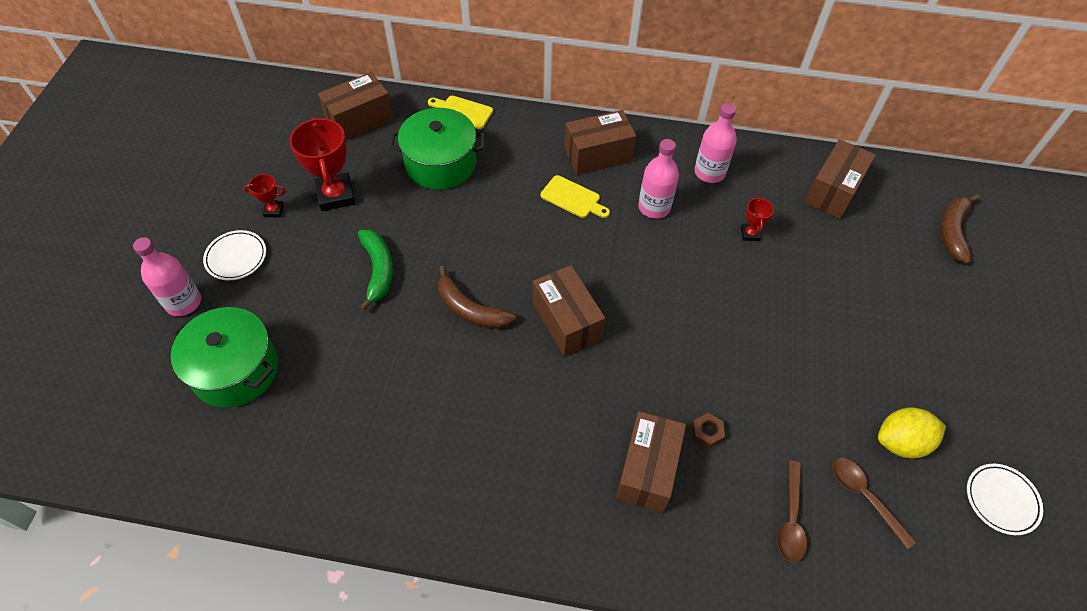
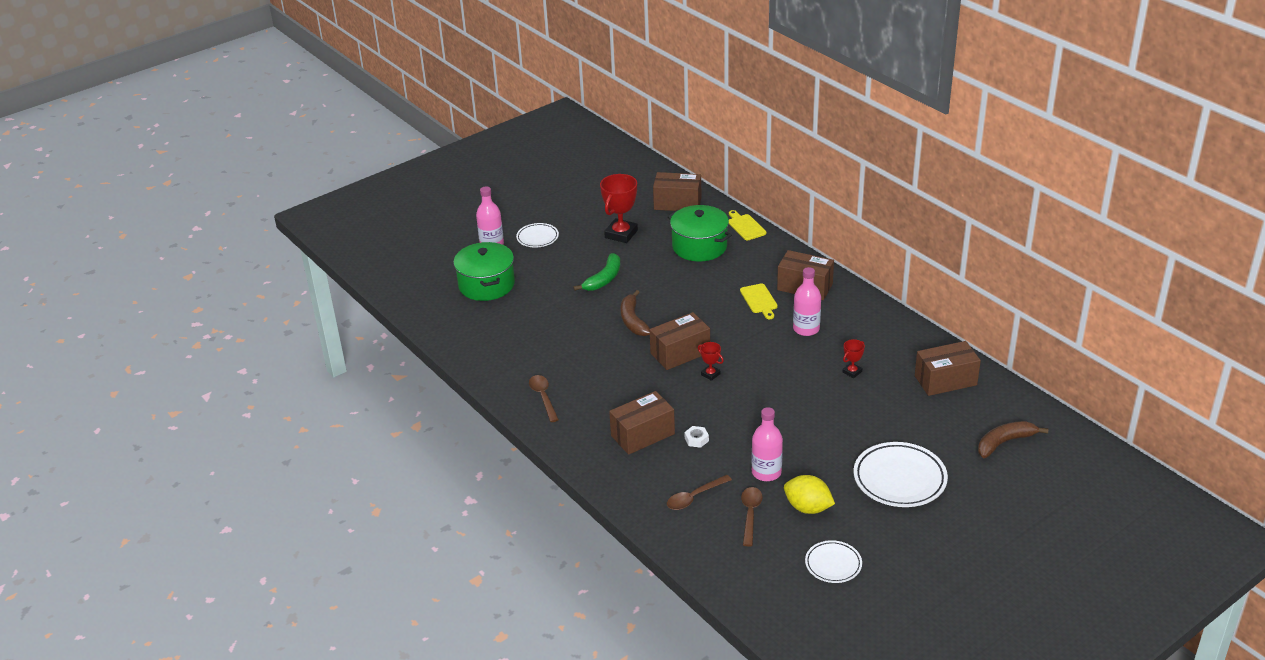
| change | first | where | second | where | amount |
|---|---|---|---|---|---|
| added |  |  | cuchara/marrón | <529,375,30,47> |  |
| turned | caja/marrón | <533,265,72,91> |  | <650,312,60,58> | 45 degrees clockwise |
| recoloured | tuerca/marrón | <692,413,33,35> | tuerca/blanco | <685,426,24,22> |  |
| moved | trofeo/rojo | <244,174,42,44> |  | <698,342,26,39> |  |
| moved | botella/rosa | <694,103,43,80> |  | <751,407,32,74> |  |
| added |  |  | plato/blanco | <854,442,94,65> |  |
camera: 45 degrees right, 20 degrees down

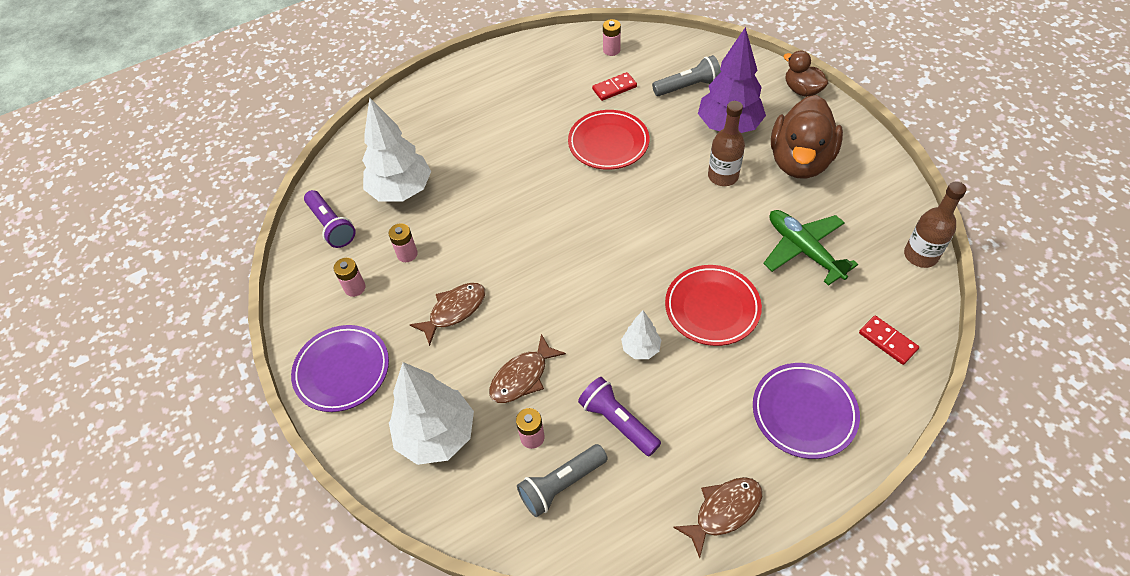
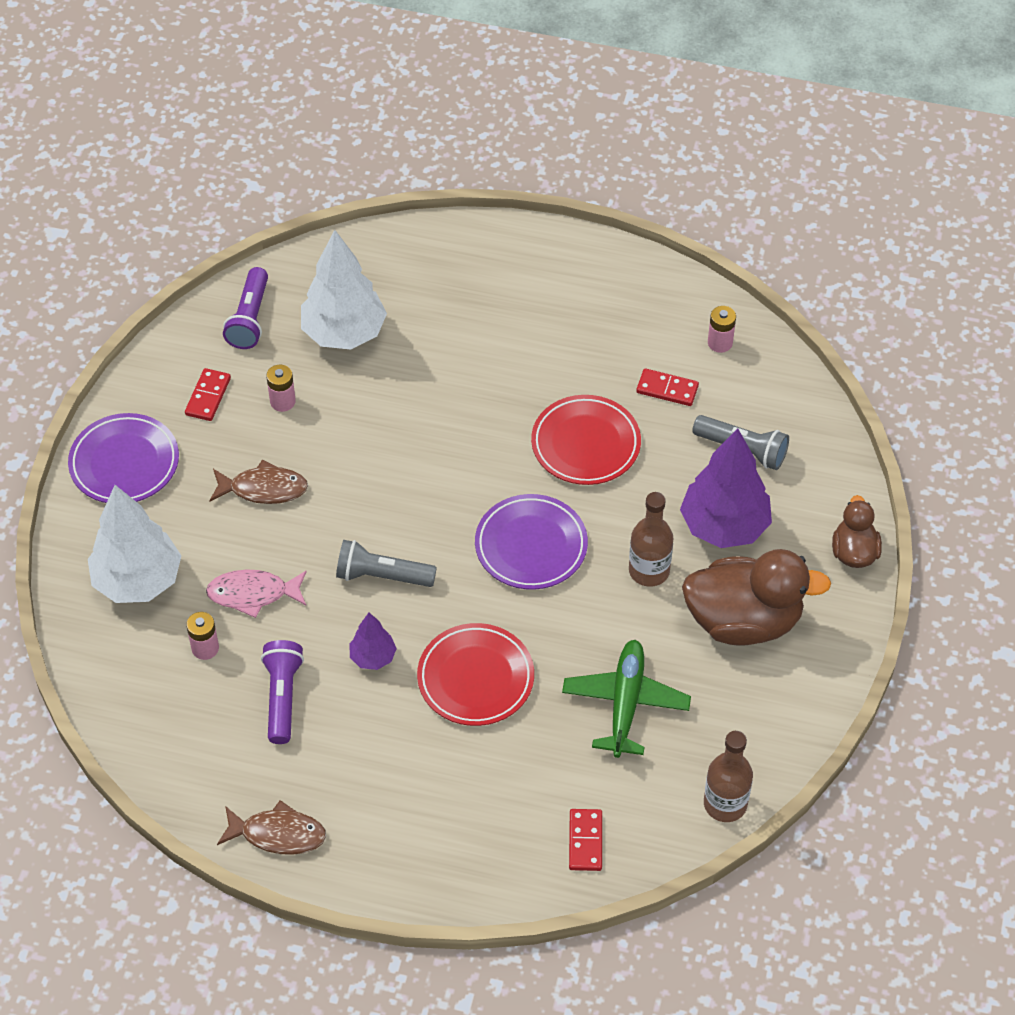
| change | first | where | second | where | amount |
|---|---|---|---|---|---|
| replaced | pila/rosa | <334,258,31,39> | ficha de dominó/rojo | <185,368,46,53> |  |
| recoloured | pez/marrón | <489,334,77,69> | pez/rosa | <206,570,101,48> |  |
| moved | lámpara de mano/gris | <517,444,91,73> |  | <336,540,101,47> |  |
| recoloured | árbol/blanco | <621,310,41,49> | árbol/morado | <349,612,48,58> |  |
| moved | plato/morado | <753,363,107,96> |  | <475,494,113,96> |  |
| turned | pato/marrón | <771,95,72,84> |  | <682,549,149,97> | 150 degrees counterclockwise |
camera: 40 degrees right, 0 degrees up

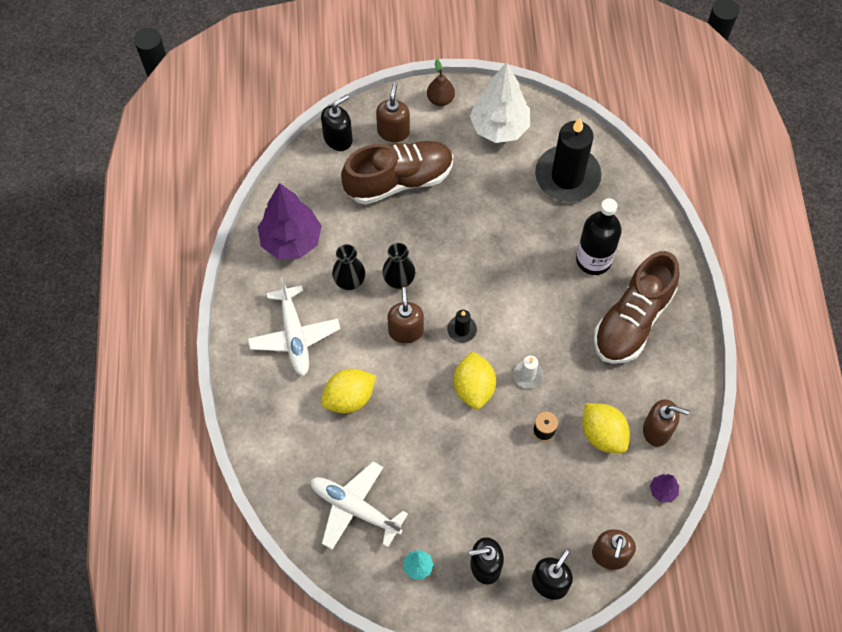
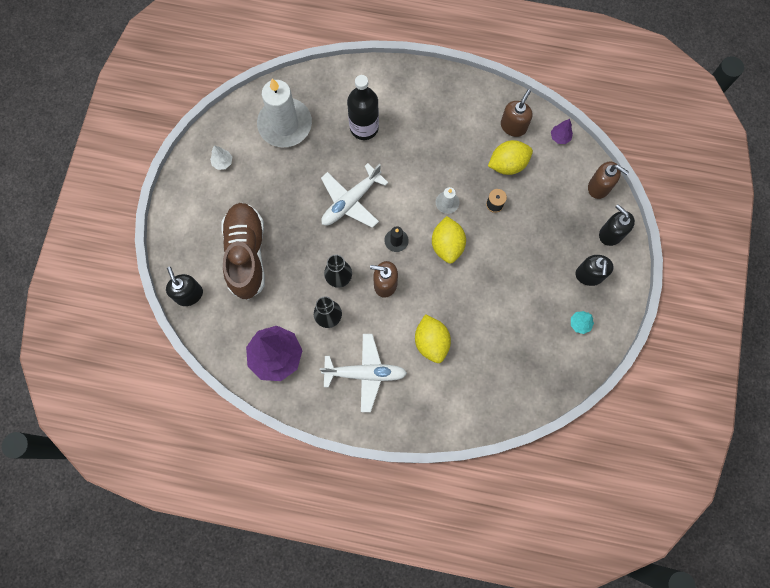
| change | first | where | second | where | amount |
|---|---|---|---|---|---|
| resized | árbol/blanco | <470,62,60,81> |  | <210,145,22,25> | x0.43 |
| recoloured | vela/negro | <535,118,67,84> | vela/blanco | <257,79,55,68> |  |
| moved | avión/blanco | <310,461,98,89> |  | <321,163,68,65> |  |
| turned | limón/amarillo | <454,351,42,58> |  | <432,216,34,48> | 75 degrees clockwise |
| removed | dispensador de jabón/marrón | <376,83,34,59> |  |  |  |
| removed | pera/marrón | <427,59,28,47> |  |  |  |
| removed | zapato/marrón | <594,251,86,113> |  |  |  |
camera: 75 degrees left, 10 degrees up

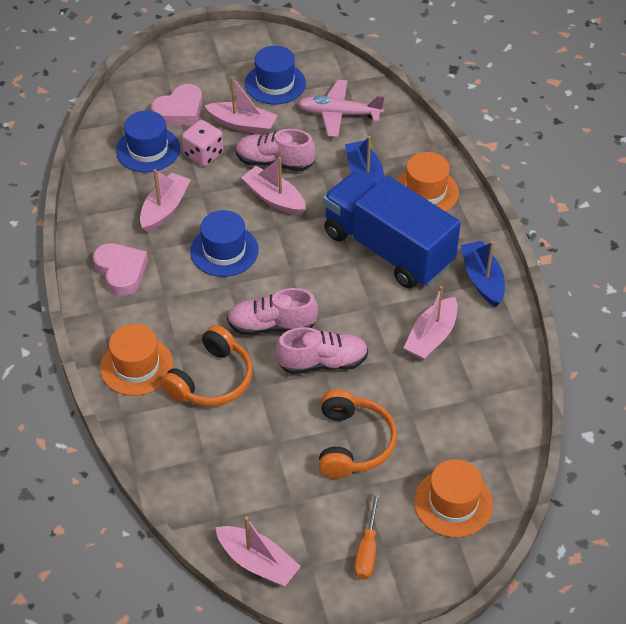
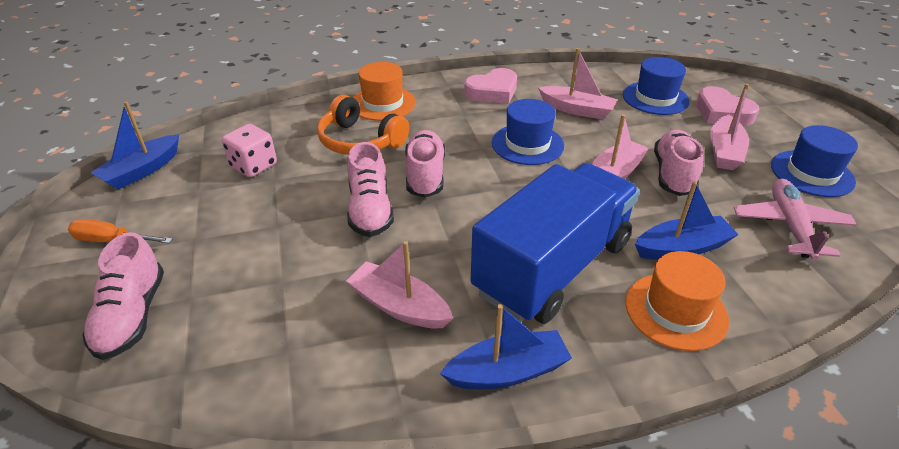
| change | first | where | second | where | amount |
|---|---|---|---|---|---|
| replaced | sombrero/naranja | <414,459,79,79> | zapato/rosa | <83,232,81,128> |  |
| recoloured | barco/rosa | <215,517,86,69> | barco/azul | <91,102,88,87> |  |
| moved | dado/rosa | <182,120,42,47> |  | <222,124,55,53> |  |
| removed | auriculares/naranja | <318,389,79,90> |  |  |  |
camera: 90 degrees right, 10 degrees down

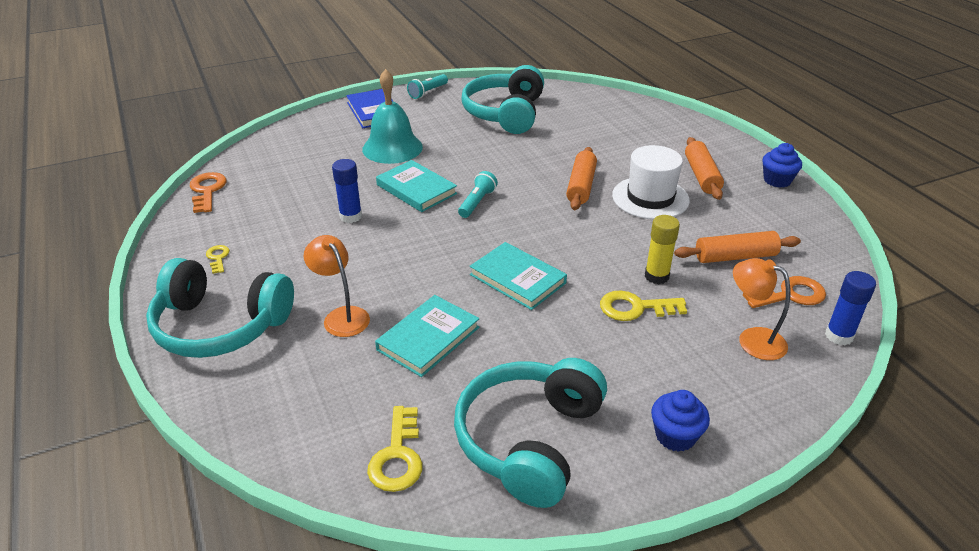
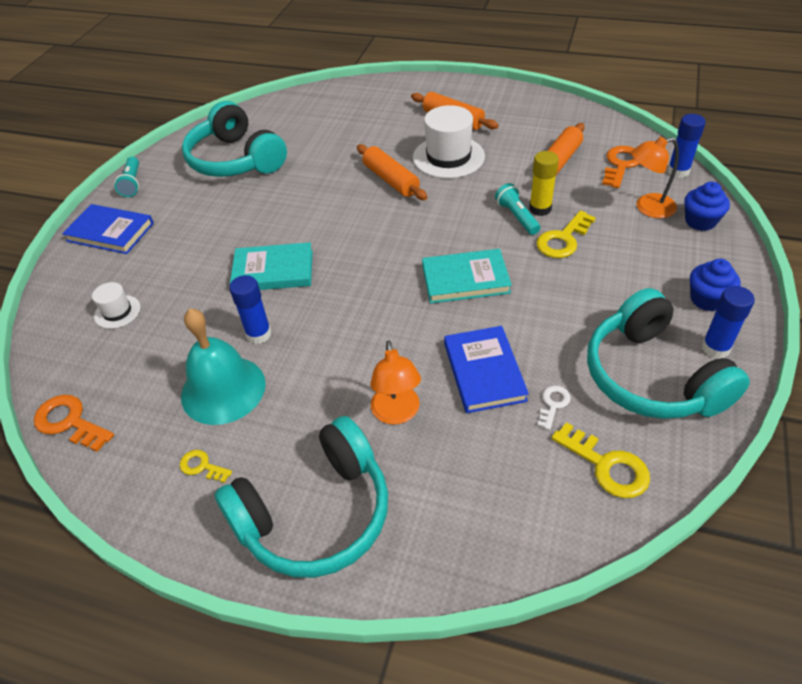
| change | first | where | second | where | amount |
|---|---|---|---|---|---|
| added |  |  | sombrero/blanco | <92,282,48,47> |  |
| moved | campana/turquesa | <362,69,61,95> |  | <181,309,85,116> |  |
| turned | lámpara/naranja | <304,235,66,102> |  | <370,340,51,85> | 105 degrees counterclockwise |
| recoloured | libro/turquesa | <375,295,104,82> | libro/azul | <444,326,85,87> |  |
| moved | lámpara de mano/turquesa | <458,171,40,47> |  | <495,183,45,52> |  |
| added |  |  | llave/blanco | <537,386,34,44> |  |
| moved | magdalena/azul | <762,143,40,45> |  | <684,182,46,49> |  |
| added |  |  | barra de pegamento/azul | <702,286,53,73> |  |
camera: 45 degrees left, 10 degrees up

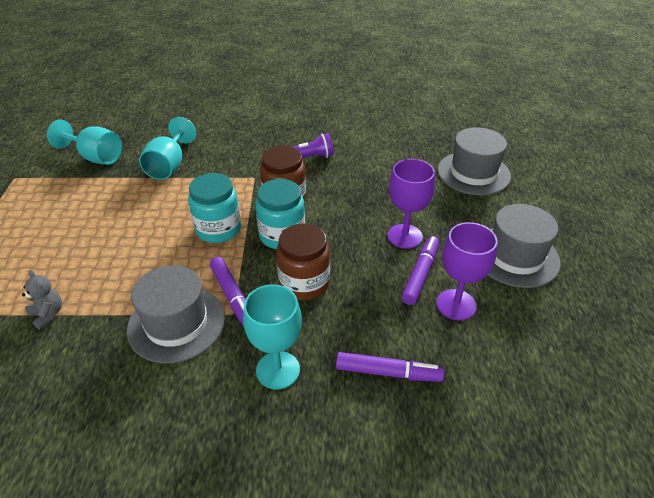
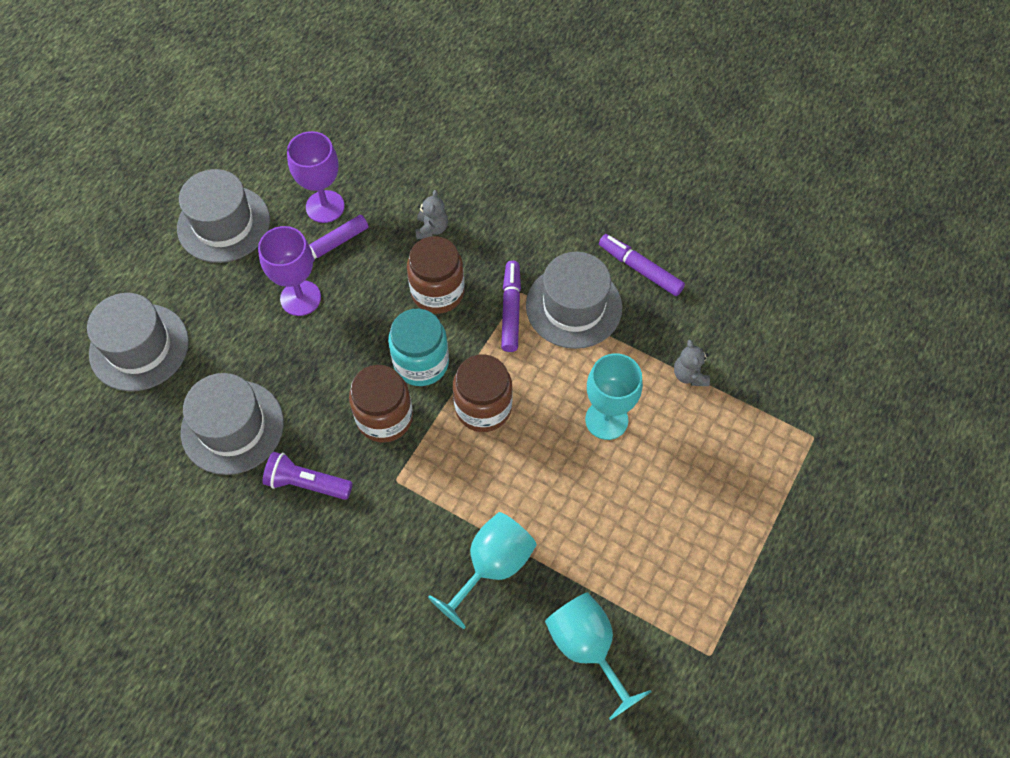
| change | first | where | second | where | amount |
|---|---|---|---|---|---|
| added |  |  | sombrero/gris | <181,373,103,102> |  |
| added |  |  | osito/gris | <415,190,33,49> |  |
| recoloured | tarro/turquesa | <188,173,53,70> | tarro/marrón | <453,355,60,77> |  |
| moved | copa/turquesa | <243,284,59,106> |  | <585,353,58,87> |  |
| moved | rotulador/morado | <336,352,109,30> |  | <599,234,86,62> |  |
camera: 150 degrees left, 20 degrees up

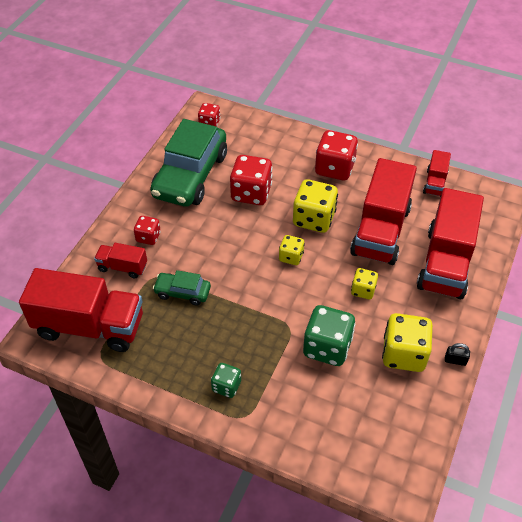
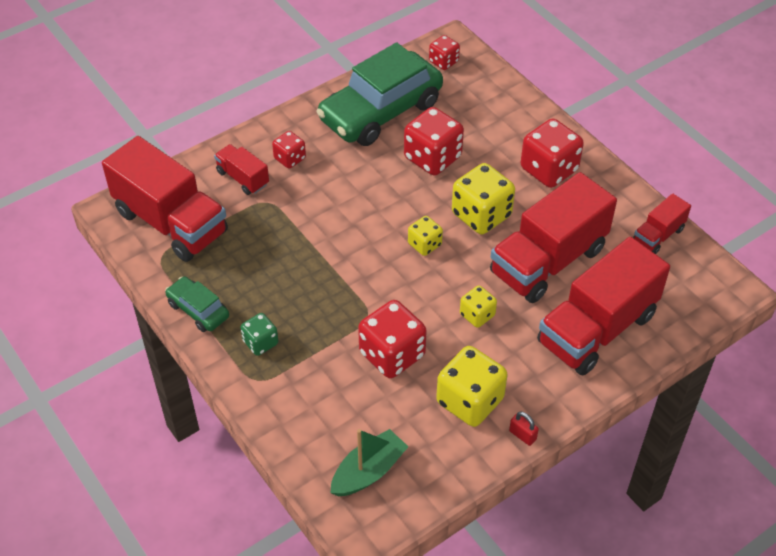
| change | first | where | second | where | amount |
|---|---|---|---|---|---|
| moved | coche/verde | <153,270,58,36> |  | <165,277,64,55> |  |
| added |  |  | barco/verde | <330,429,78,67> |  |
| recoloured | dado/verde | <303,305,52,61> | dado/rojo | <358,300,69,78> |  |
| recoloured | candado/negro | <445,343,25,23> | candado/rojo | <509,411,30,35> |  |
camera: 30 degrees right, 0 degrees up

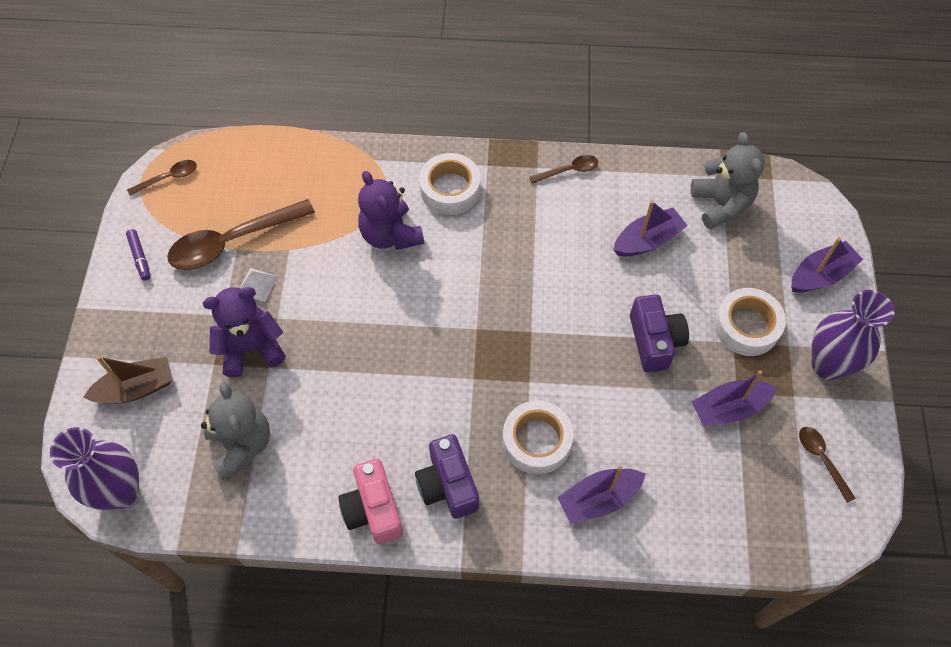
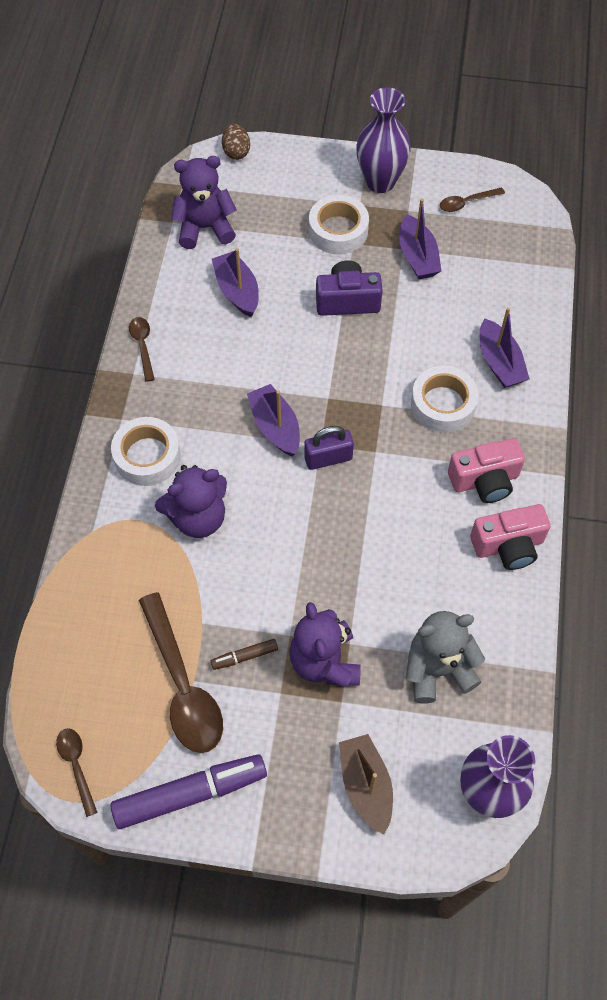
| change | first | where | second | where | amount |
|---|---|---|---|---|---|
| resized | rotulador/morado | <126,229,25,52> |  | <110,754,157,75> | x2.16 |
| recoloured | osito/gris | <691,132,74,98> | osito/morado | <171,156,66,93> |  |
| replaced | pirámide/blanco | <240,268,38,34> | rotulador/marrón | <211,639,67,31> |  |
| added |  |  | huevo/marrón | <222,124,28,36> |  |
| moved | barco/morado | <791,237,72,56> |  | <247,384,53,72> |  |
| added |  |  | candado/morado | <304,426,50,44> |  |
| recoloured | cámara/morado | <415,434,64,85> | cámara/rosa | <448,438,77,65> |  |
camera: 85 degrees left, 0 degrees up

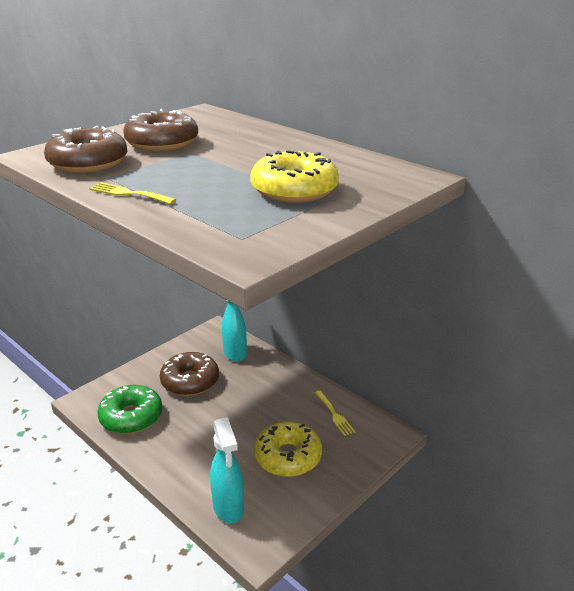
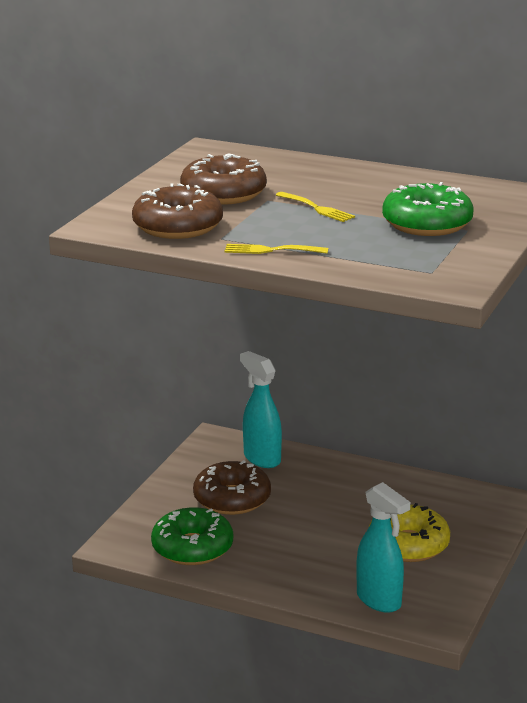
| change | first | where | second | where | amount |
|---|---|---|---|---|---|
| moved | tenedor/amarillo | <315,390,41,46> |  | <276,192,79,30> |  |
| recoloured | rosquilla/amarillo | <250,150,89,53> | rosquilla/verde | <382,182,92,54> |  |
camera: 20 degrees left, 5 degrees down

